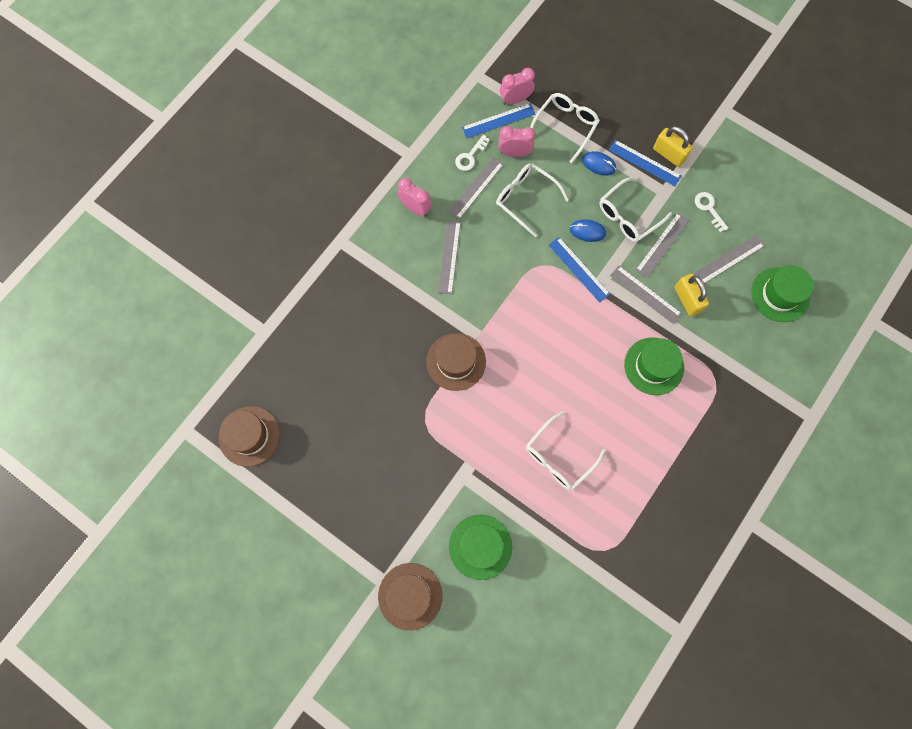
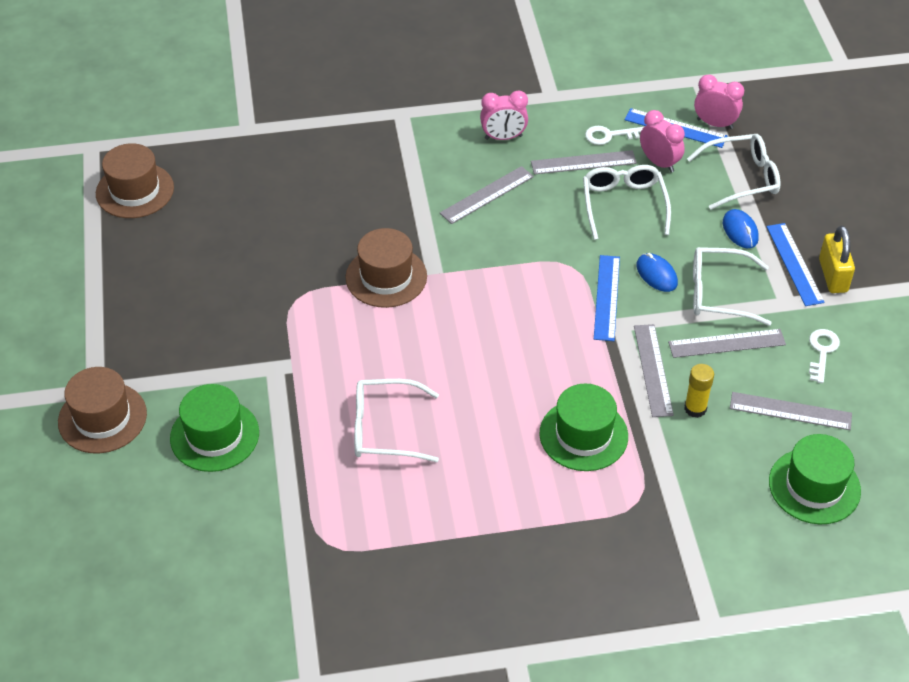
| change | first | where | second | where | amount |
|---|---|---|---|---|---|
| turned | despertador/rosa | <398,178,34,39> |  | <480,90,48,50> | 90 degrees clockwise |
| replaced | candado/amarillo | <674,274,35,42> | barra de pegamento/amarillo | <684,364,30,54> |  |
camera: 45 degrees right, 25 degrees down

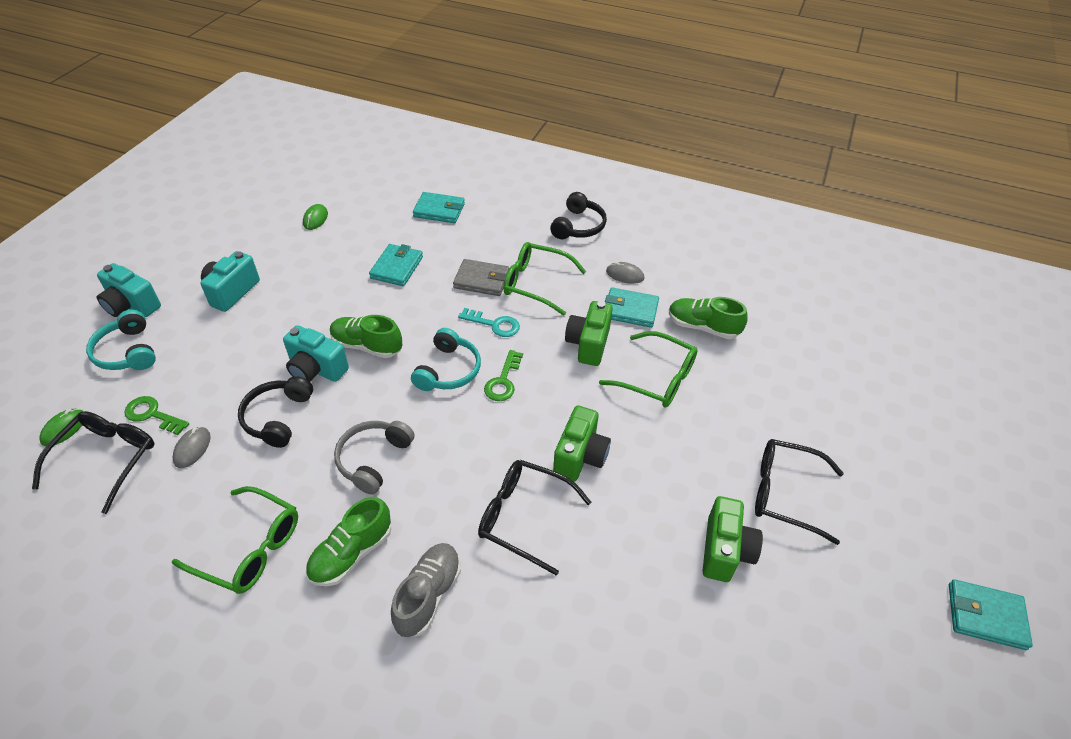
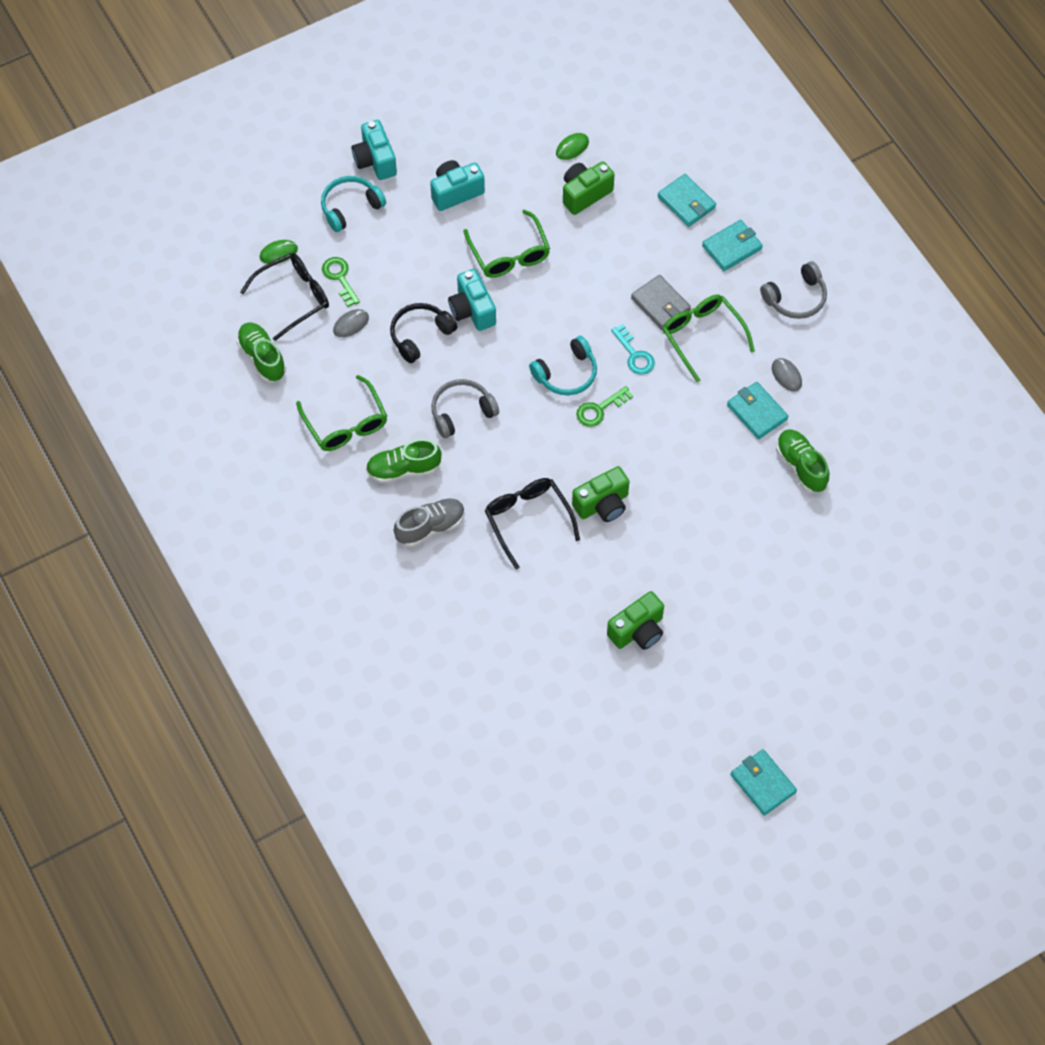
| change | first | where | second | where | amount |
|---|---|---|---|---|---|
| moved | zapato/verde | <330,315,72,43> |  | <236,322,50,60> |  |
| turned | auriculares/turquesa | <86,309,70,61> |  | <321,176,65,56> | 45 degrees clockwise |
| moved | gafas/verde | <599,331,99,77> |  | <463,209,87,69> |  |
| moved | cámara/verde | <565,301,48,65> |  | <563,161,52,54> |  |
| moved | cartera/turquesa | <369,244,54,42> |  | <702,220,61,51> |  |
| recoloured | auriculares/negro | <550,192,57,47> | auriculares/gris | <760,261,67,58> |  |
| removed | gafas/negro | <755,439,89,106> |  |  |  |
camera: 40 degrees right, 15 degrees up

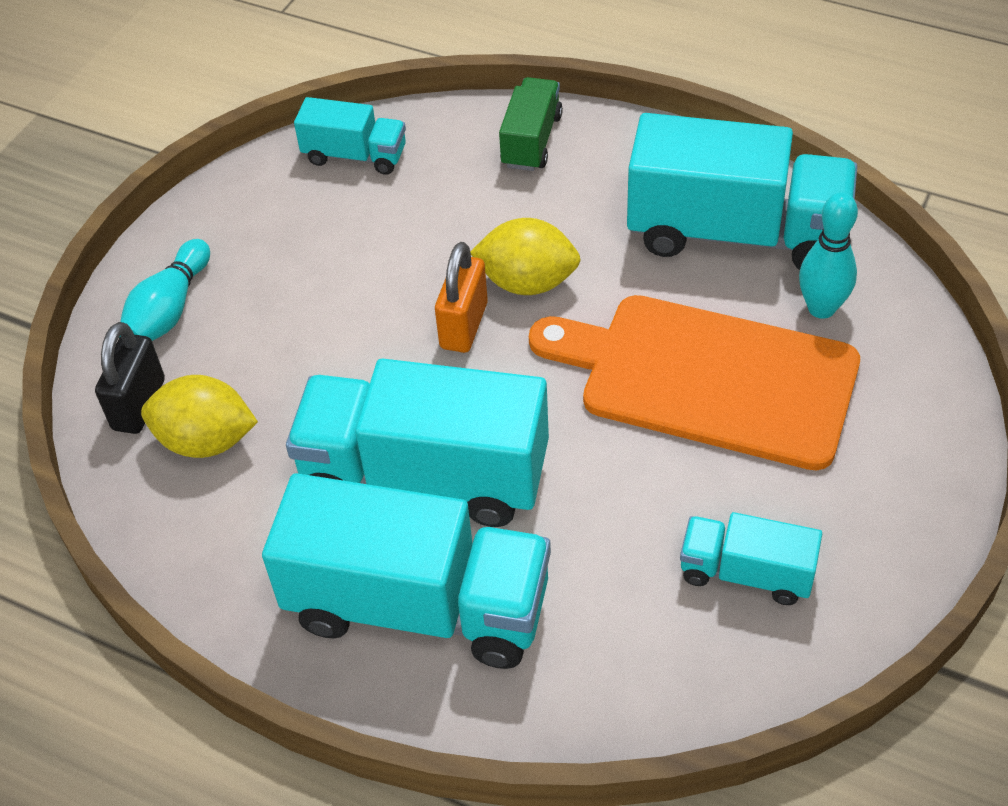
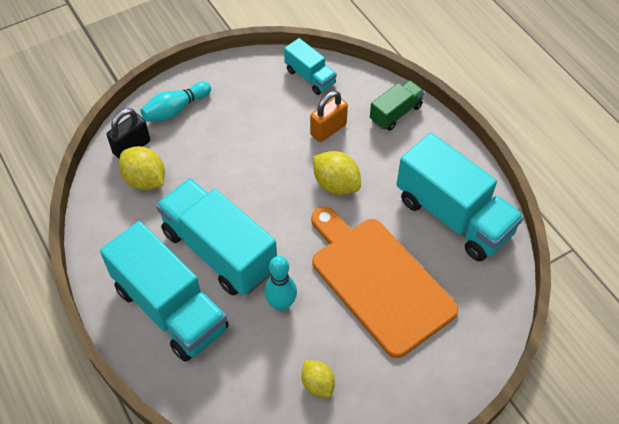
| change | first | where | second | where | amount |
|---|---|---|---|---|---|
| moved | bolo/turquesa | <799,192,59,127> |  | <264,256,33,55> |  |
| replaced | camión/turquesa | <680,512,142,93> | limón/amarillo | <301,360,34,38> |  |
| moved | candado/naranja | <435,242,53,111> |  | <310,91,38,51> |  |
camera: 30 degrees right, 5 degrees up

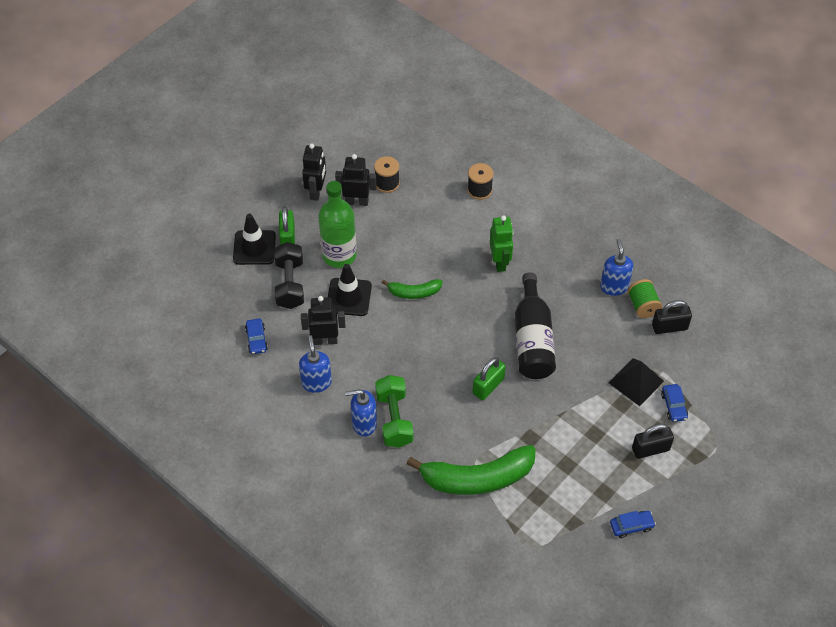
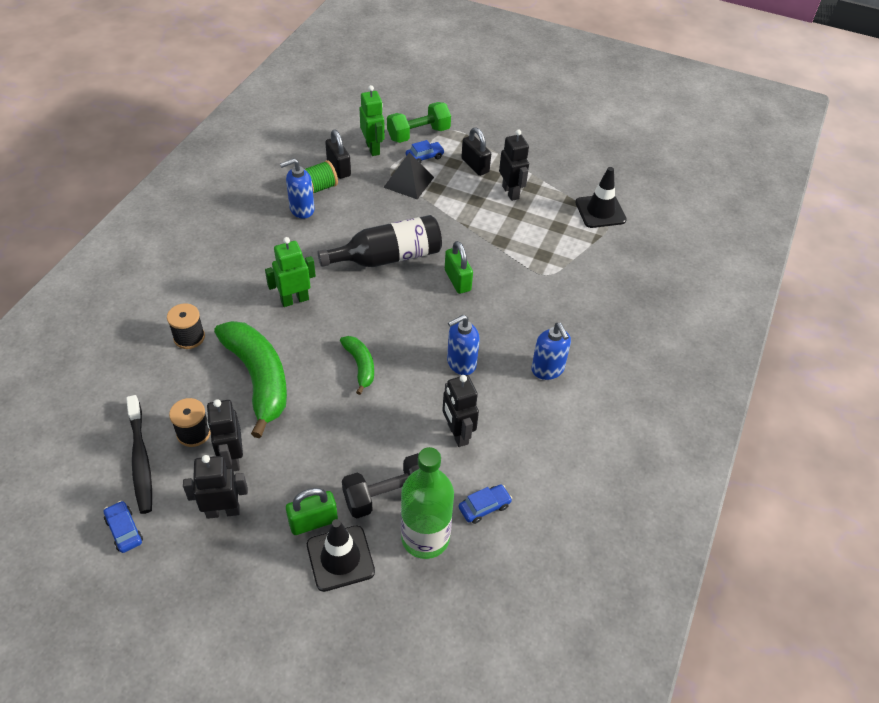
| change | first | where | second | where | amount |
|---|---|---|---|---|---|
| moved | coche/azul | <610,511,46,27> |  | <104,501,39,52> |  |
| added |  |  | cepillo de dientes/negro | <126,395,26,119> |  |
| moved | plátano/verde | <407,445,129,50> |  | <214,321,73,117> |  |
| added |  |  | robot/verde | <360,85,25,71> |  |
| moved | mancuerna/verde | <375,375,39,73> |  | <387,102,64,41> |  |
| moved | botella/verde | <318,181,39,87> |  | <401,447,53,112> |  |
| turned | candado/verde | <473,357,33,43> |  | <445,241,28,53> | 45 degrees clockwise |
| moved | dispensador de jabón/azul | <299,336,33,57> |  | <447,315,33,60> |  |
| added |  |  | robot/negro | <499,130,30,71> |  |
| moved | cono de tráfico/negro | <328,264,44,52> |  | <575,167,52,61> |  |
camera: 110 degrees left, 5 degrees down

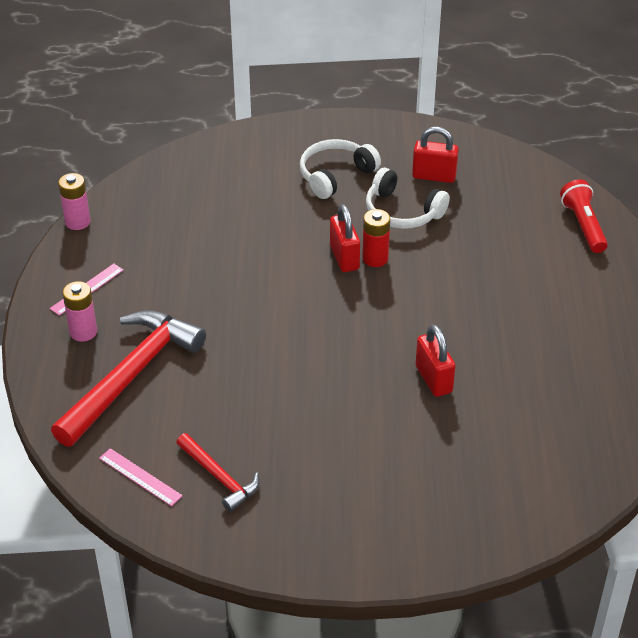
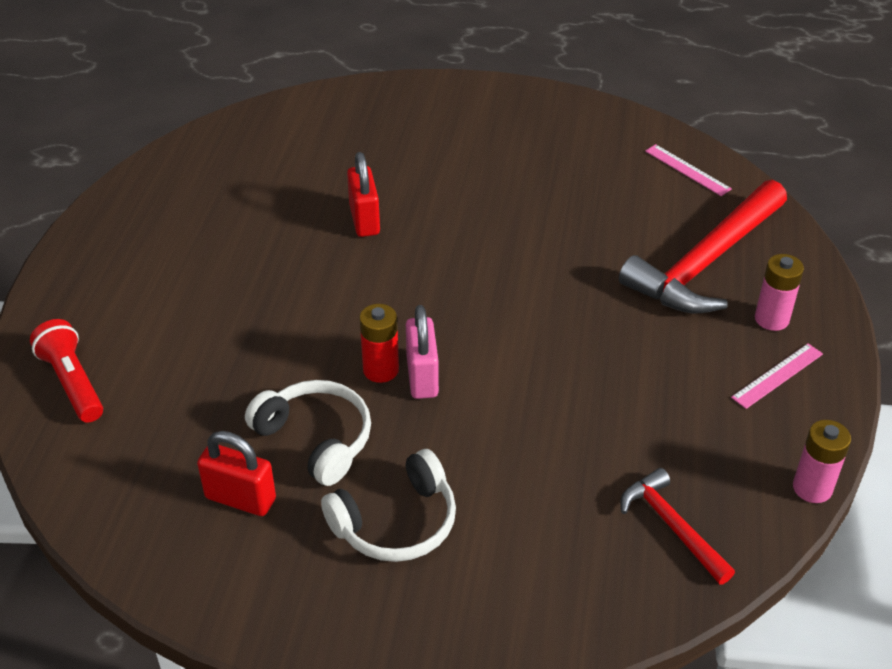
| change | first | where | second | where | amount |
|---|---|---|---|---|---|
| turned | lámpara de mano/rojo | <560,179,48,74> |  | <30,319,73,104> | 150 degrees clockwise |
| recoloured | candado/rojo | <330,204,30,68> | candado/rosa | <406,305,33,94> |  |
| moved | martillo/rojo | <176,433,84,79> |  | <621,468,114,117> |  |
camera: 170 degrees left, 0 degrees up

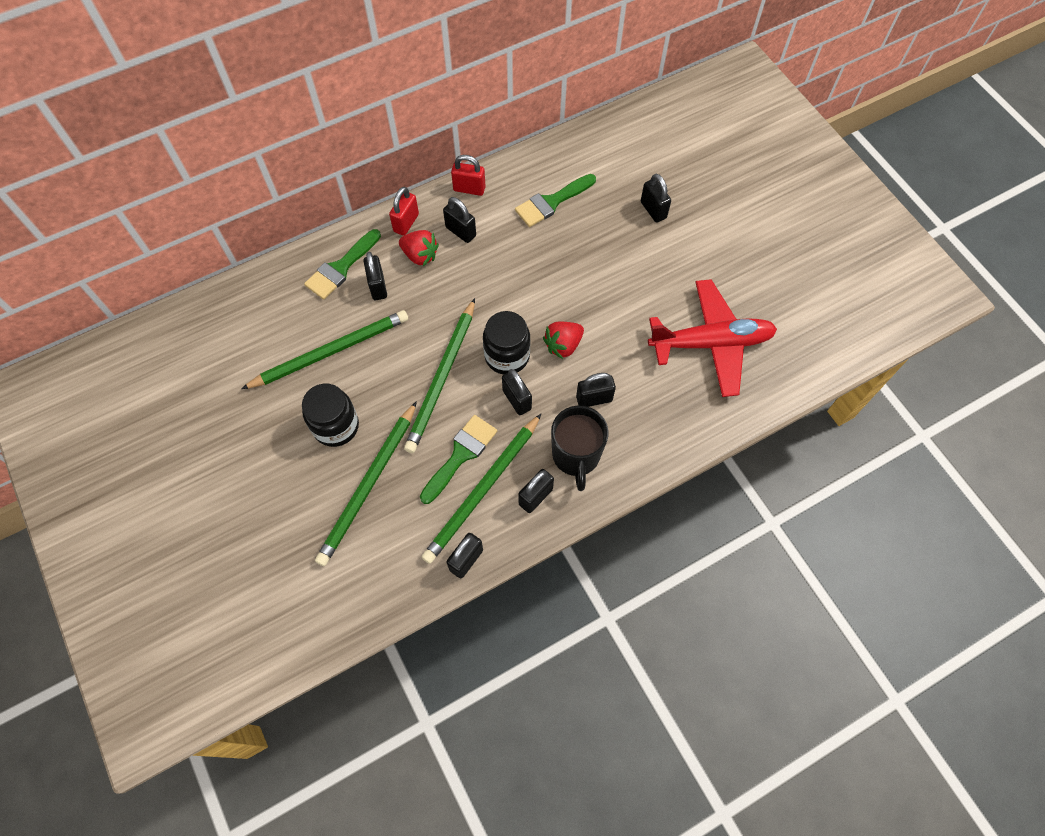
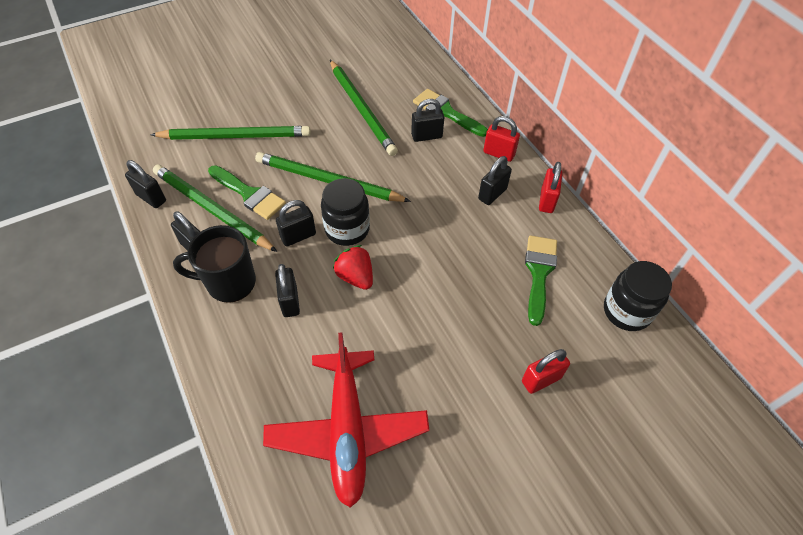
| change | first | where | second | where | amount |
|---|---|---|---|---|---|
| turned | lápiz/verde | <315,401,102,165> |  | <150,126,161,14> | 150 degrees clockwise |
| recoloured | candado/negro | <641,174,30,49> | candado/rojo | <522,349,48,45> |  |
| turned | pincel/verde | <515,174,81,53> |  | <525,236,32,90> | 45 degrees clockwise |
| moved | tarro/negro | <302,384,57,63> |  | <604,261,68,70> |  |
| removed | fresa/rojo | <399,230,40,36> |  |  |  |
camera: 90 degrees right, 10 degrees down

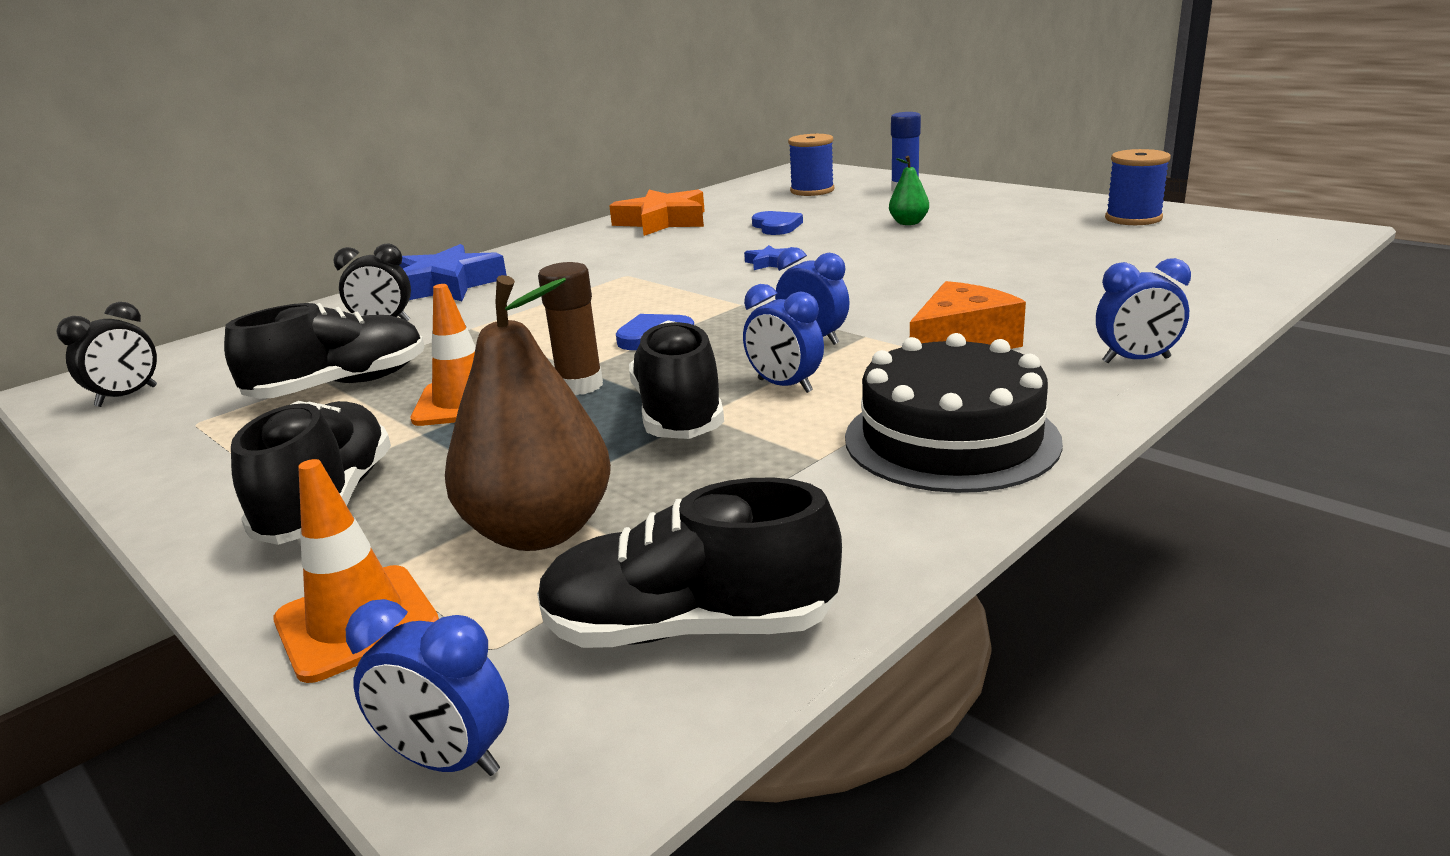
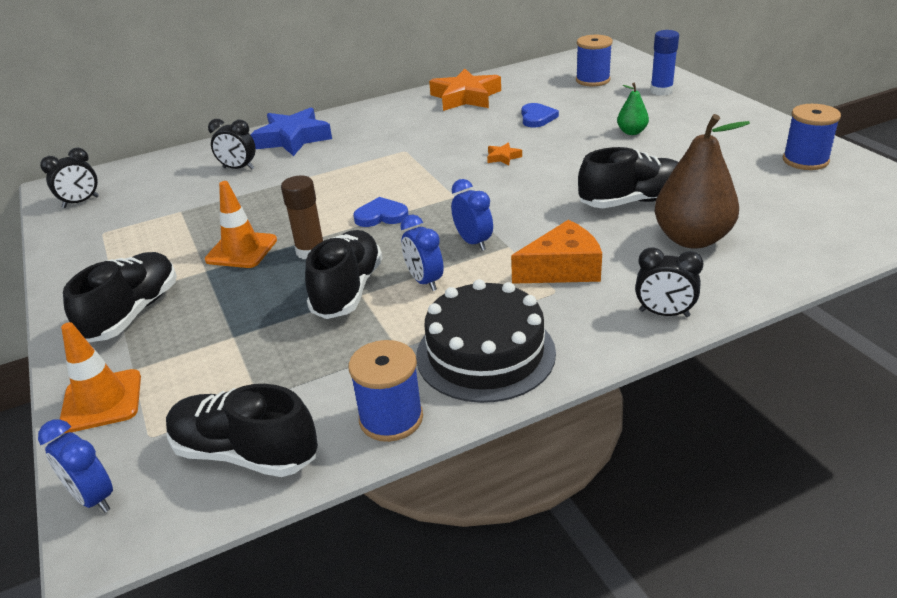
| change | first | where | second | where | amount |
|---|---|---|---|---|---|
| added |  |  | carrete/azul | <349,340,74,102> |  |
| recoloured | estrella/azul | <744,245,43,25> | estrella/naranja | <487,142,35,23> |  |
| moved | zapato/negro | <224,303,200,96> |  | <578,147,100,61> |  |
| recoloured | despertador/azul | <1096,258,95,105> | despertador/negro | <635,247,69,70> |  |
| moved | pera/marrón | <445,275,166,276> |  | <654,114,96,135> |  |
camera: 20 degrees right, 10 degrees up

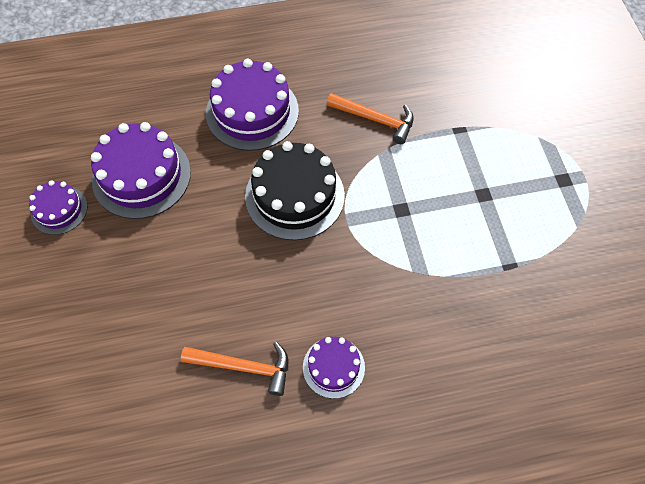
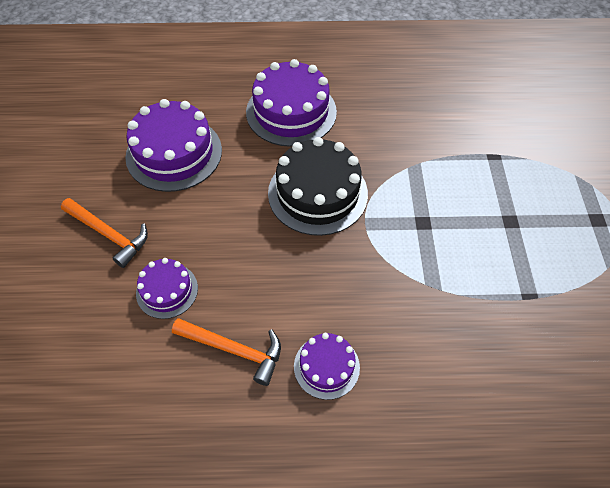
| change | first | where | second | where | amount |
|---|---|---|---|---|---|
| moved | martillo/naranja | <327,93,87,51> |  | <61,198,87,70> |  |
| moved | tarta/morado | <29,180,59,55> |  | <136,258,62,61> |  |
camera: 10 degrees right, 5 degrees down

